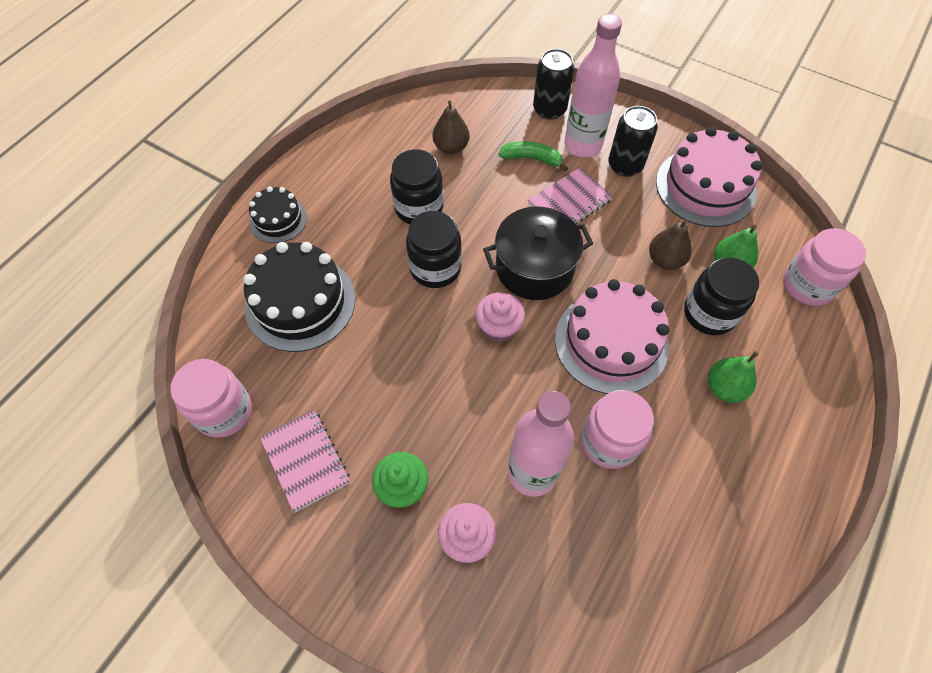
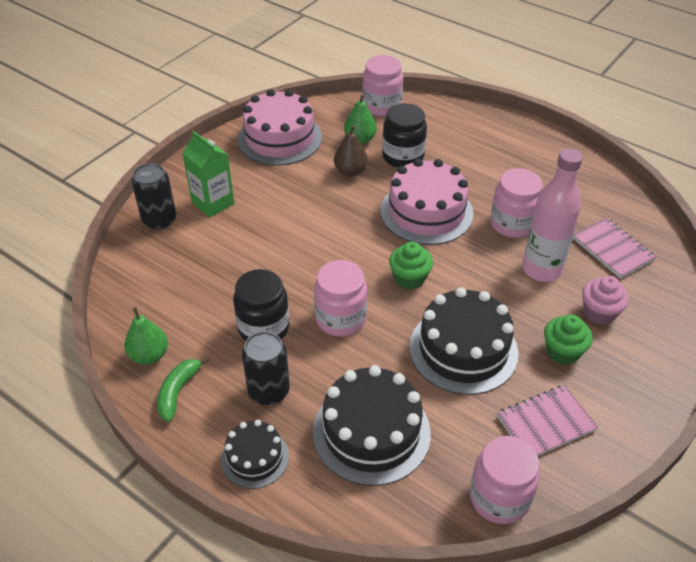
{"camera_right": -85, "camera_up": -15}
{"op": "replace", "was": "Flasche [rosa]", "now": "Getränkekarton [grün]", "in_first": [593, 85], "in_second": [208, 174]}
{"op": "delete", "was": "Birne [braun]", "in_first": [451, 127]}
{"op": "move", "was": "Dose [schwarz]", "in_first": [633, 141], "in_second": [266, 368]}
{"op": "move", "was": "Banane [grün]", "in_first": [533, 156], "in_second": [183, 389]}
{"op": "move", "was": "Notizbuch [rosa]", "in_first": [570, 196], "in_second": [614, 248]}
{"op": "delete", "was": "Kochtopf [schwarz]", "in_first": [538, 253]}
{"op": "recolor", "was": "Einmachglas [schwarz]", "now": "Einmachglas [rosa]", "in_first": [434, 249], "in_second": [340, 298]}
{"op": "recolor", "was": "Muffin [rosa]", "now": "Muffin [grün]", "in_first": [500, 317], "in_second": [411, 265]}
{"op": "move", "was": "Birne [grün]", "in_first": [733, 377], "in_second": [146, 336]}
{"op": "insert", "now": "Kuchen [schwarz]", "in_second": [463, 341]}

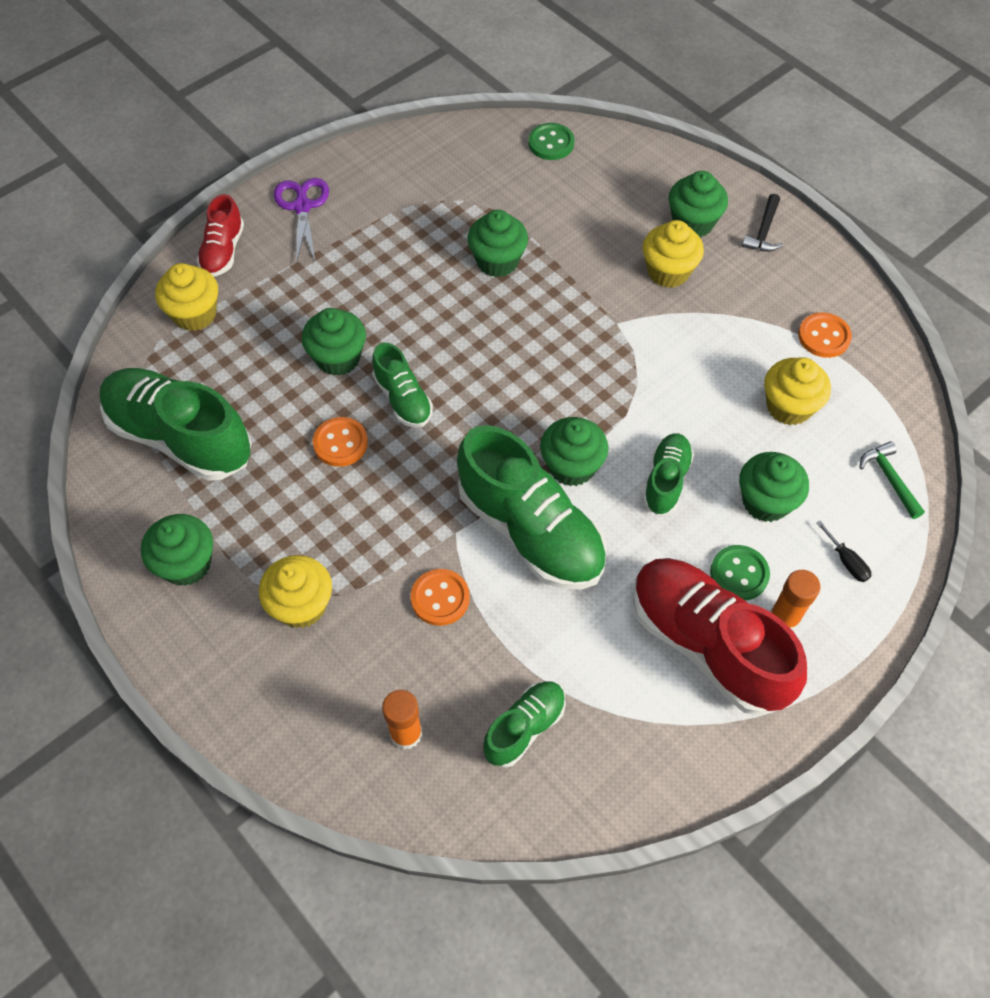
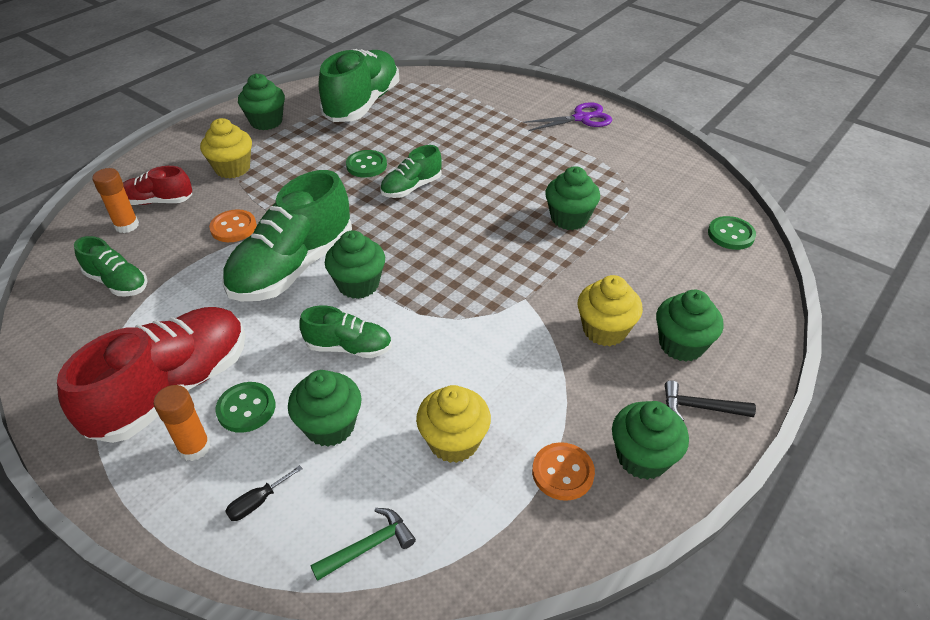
{"camera_right": 80, "camera_up": -15}
{"op": "move", "was": "Schuh [rot]", "in_first": [220, 235], "in_second": [157, 185]}
{"op": "delete", "was": "Muffin [gelb]", "in_first": [186, 297]}
{"op": "move", "was": "Muffin [grün]", "in_first": [334, 342], "in_second": [650, 440]}
{"op": "recolor", "was": "Knopf [orange]", "now": "Knopf [grün]", "in_first": [340, 442], "in_second": [366, 164]}

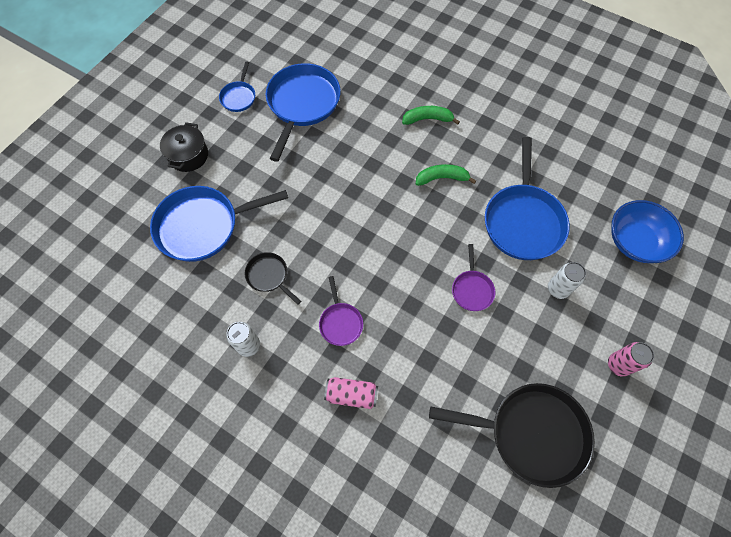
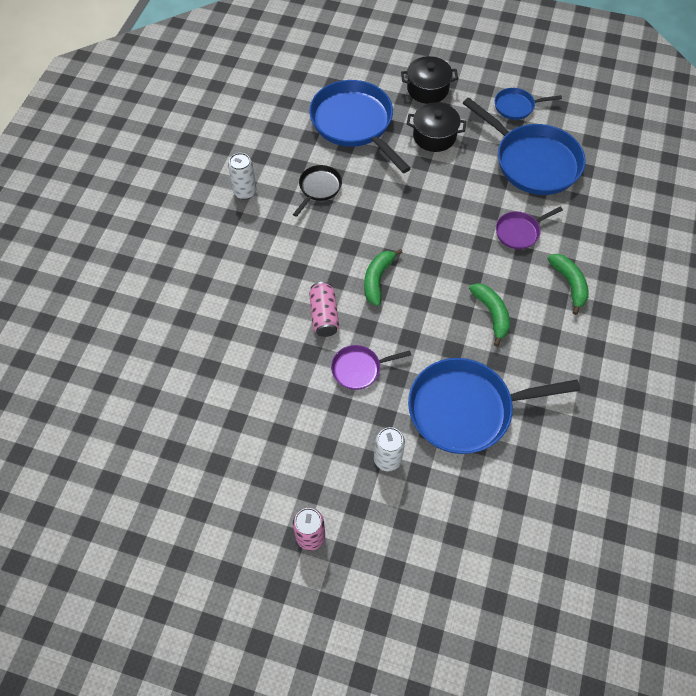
{"camera_right": 75, "camera_up": -5}
{"op": "rotate", "was": "Pfanne [blau]", "in_first": [303, 112], "in_second": [524, 146], "clockwise": 45}
{"op": "delete", "was": "Schüssel [blau]", "in_first": [647, 231]}
{"op": "move", "was": "Pfanne [lila]", "in_first": [341, 311], "in_second": [529, 228]}
{"op": "move", "was": "Dose [rosa]", "in_first": [351, 393], "in_second": [324, 309]}
{"op": "delete", "was": "Pfanne [schwarz]", "in_first": [512, 435]}
{"op": "insert", "now": "Kochtopf [schwarz]", "in_second": [436, 127]}
{"op": "insert", "now": "Banane [grün]", "in_second": [383, 277]}

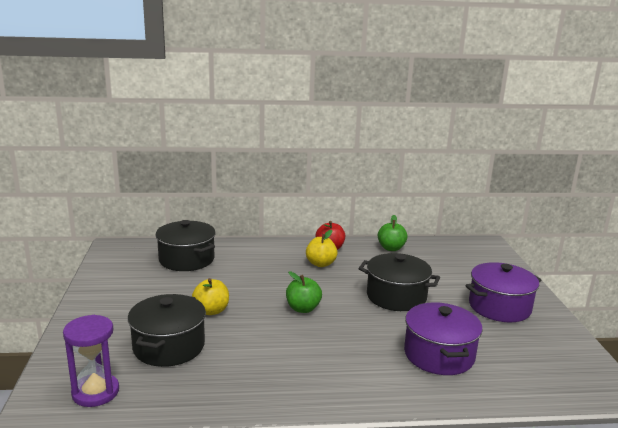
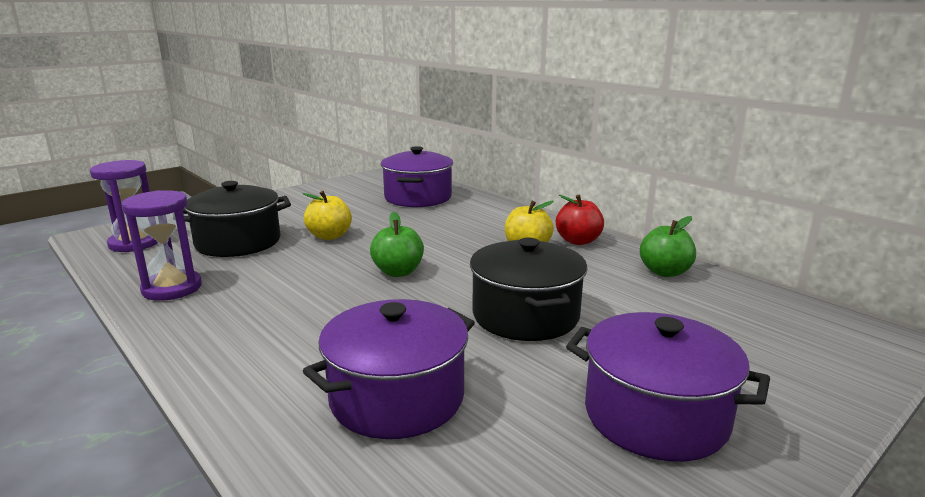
{"camera_right": 55, "camera_up": 0}
{"op": "recolor", "was": "Kochtopf [schwarz]", "now": "Kochtopf [lila]", "in_first": [185, 245], "in_second": [417, 176]}
{"op": "insert", "now": "Sanduhr [lila]", "in_second": [162, 245]}

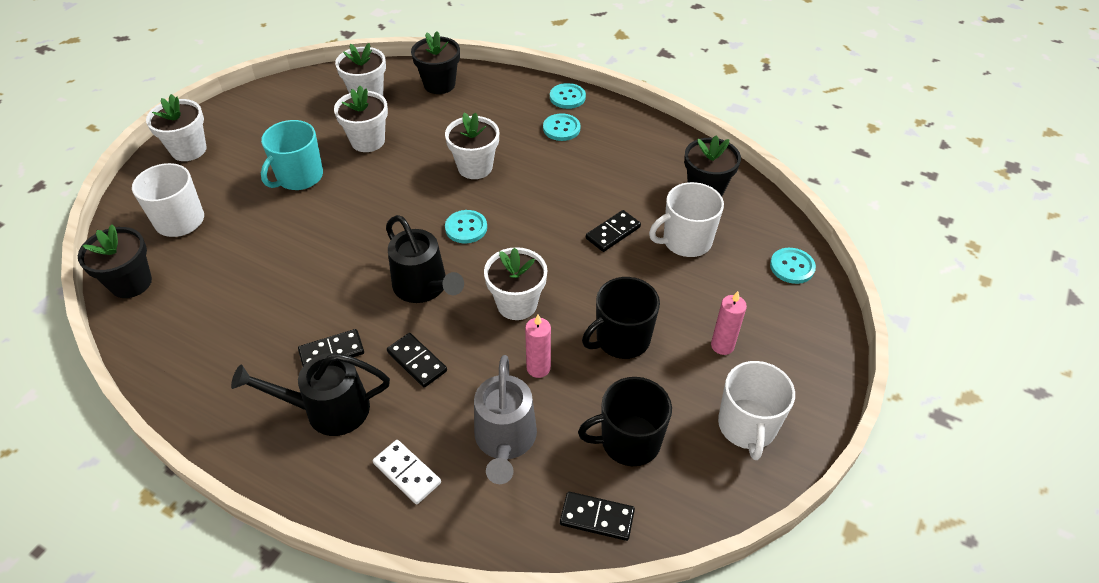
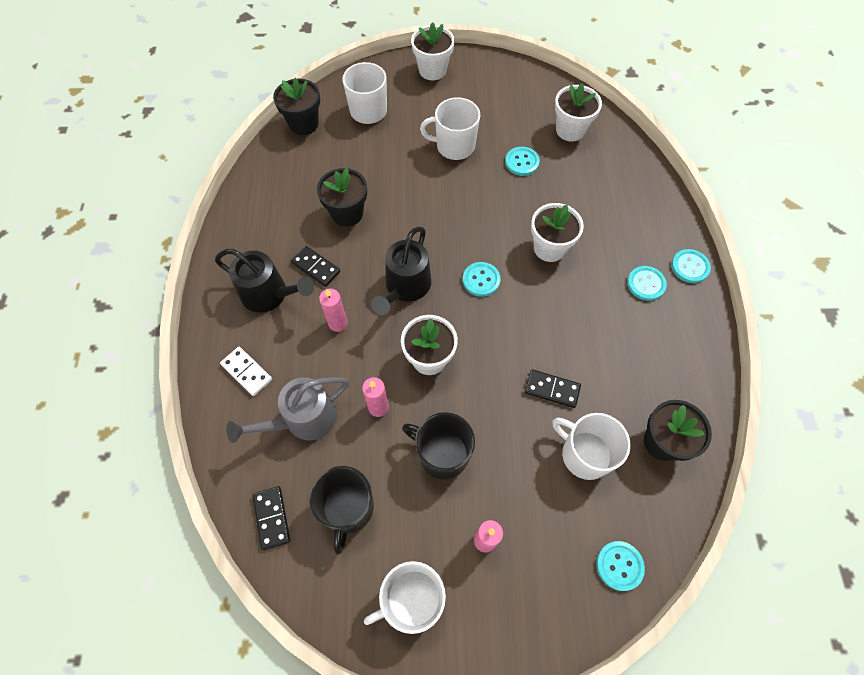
{"camera_right": 60, "camera_up": 15}
{"op": "move", "was": "Blumentopf [schwarz]", "in_first": [435, 62], "in_second": [342, 197]}
{"op": "replace", "was": "Blumentopf [weiß]", "now": "Knopf [türkis]", "in_first": [361, 119], "in_second": [522, 161]}
{"op": "recolor", "was": "Tasse [türkis]", "now": "Tasse [weiß]", "in_first": [292, 155], "in_second": [450, 128]}
{"op": "replace", "was": "Dominostein [schwarz]", "now": "Kerze [rosa]", "in_first": [417, 360], "in_second": [333, 310]}
{"op": "rotate", "was": "Gießkanne [schwarz]", "in_first": [310, 394], "in_second": [264, 281], "clockwise": 150}
{"op": "rotate", "was": "Tasse [schwarz]", "in_first": [625, 421], "in_second": [342, 510], "clockwise": -135}
{"op": "rotate", "was": "Dominostein [weiß]", "in_first": [407, 472], "in_second": [246, 371], "clockwise": -60}

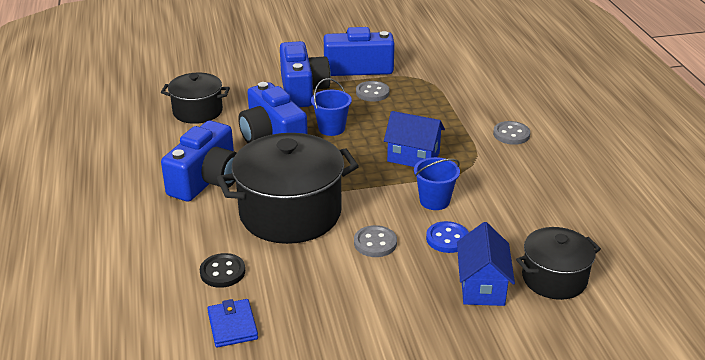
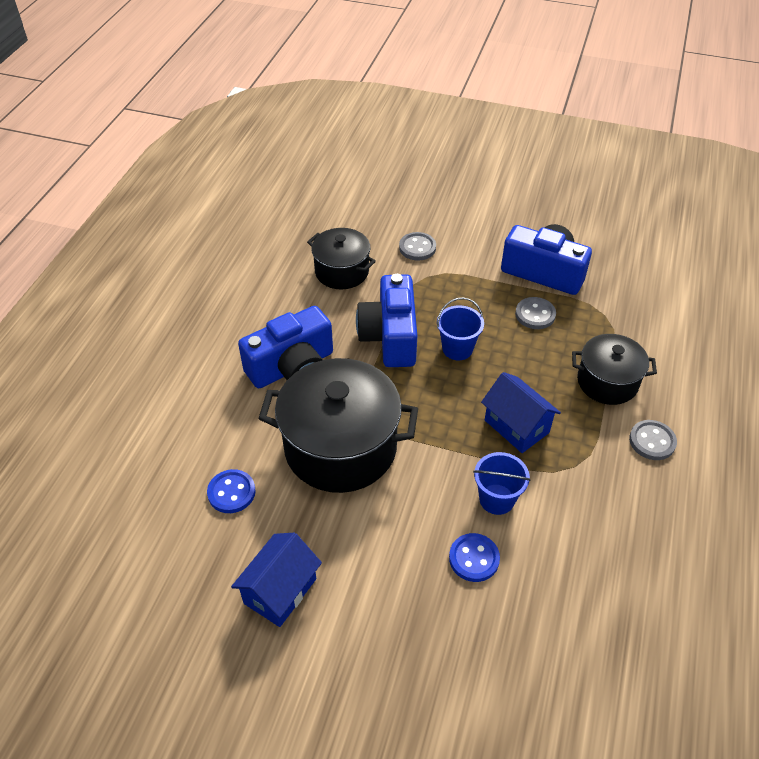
{"camera_right": 30, "camera_up": 15}
{"op": "delete", "was": "Kamera [blau]", "in_first": [305, 74]}
{"op": "move", "was": "Haus [blau]", "in_first": [486, 264], "in_second": [276, 580]}
{"op": "move", "was": "Knopf [grau]", "in_first": [375, 241], "in_second": [417, 246]}
{"op": "move", "was": "Kochtopf [schwarz]", "in_first": [558, 263], "in_second": [614, 369]}
{"op": "recolor", "was": "Knopf [schwarz]", "now": "Knopf [blau]", "in_first": [222, 270], "in_second": [231, 491]}
{"op": "delete", "was": "Geldbörse [blau]", "in_first": [232, 323]}

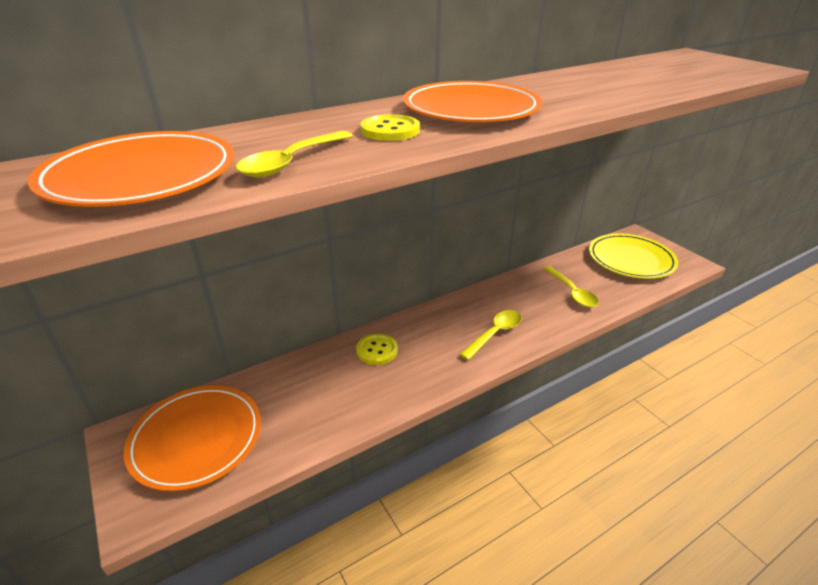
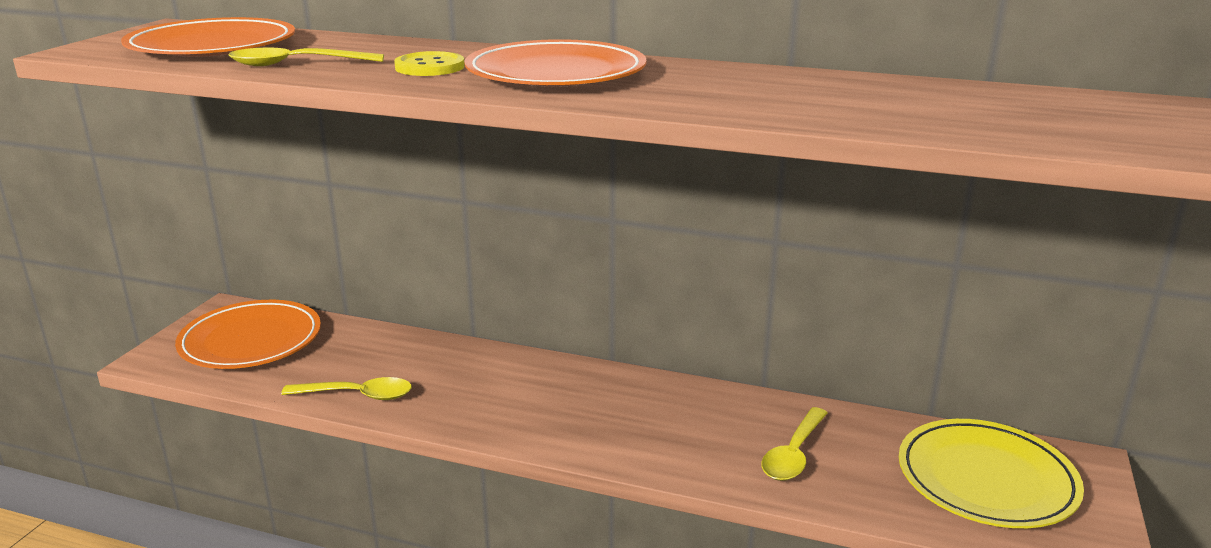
{"camera_right": 50, "camera_up": -10}
{"op": "move", "was": "Löffel [gelb]", "in_first": [490, 335], "in_second": [346, 388]}
{"op": "delete", "was": "Knopf [gelb]", "in_first": [377, 349]}

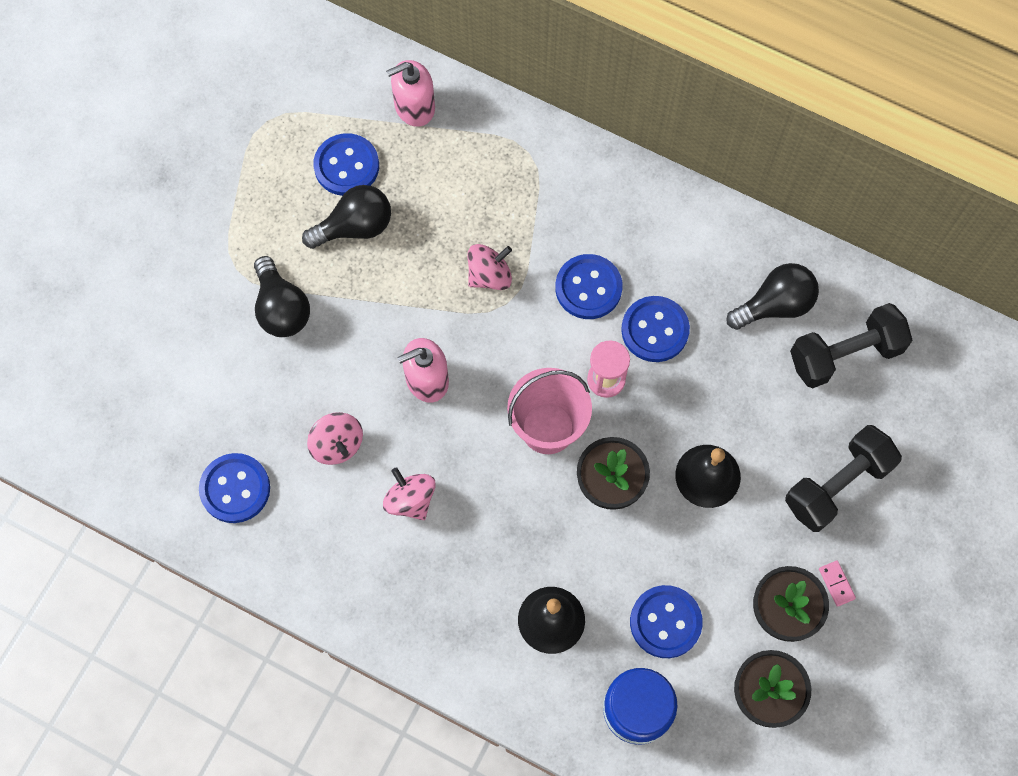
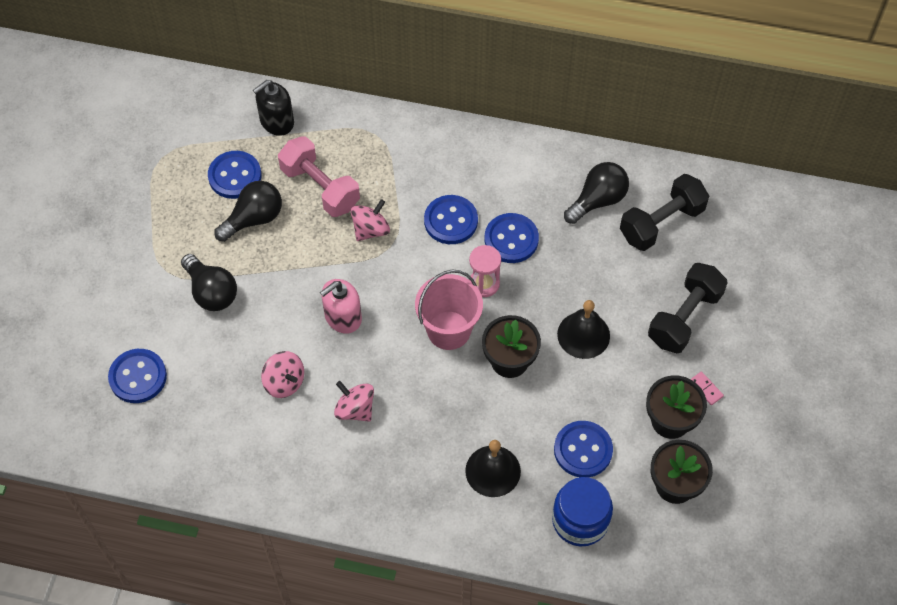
{"camera_right": -15, "camera_up": -10}
{"op": "recolor", "was": "Seifenspender [rosa]", "now": "Seifenspender [schwarz]", "in_first": [410, 93], "in_second": [273, 108]}
{"op": "move", "was": "Knopf [blau]", "in_first": [234, 488], "in_second": [137, 376]}
{"op": "insert", "now": "Hantel [rosa]", "in_second": [319, 176]}

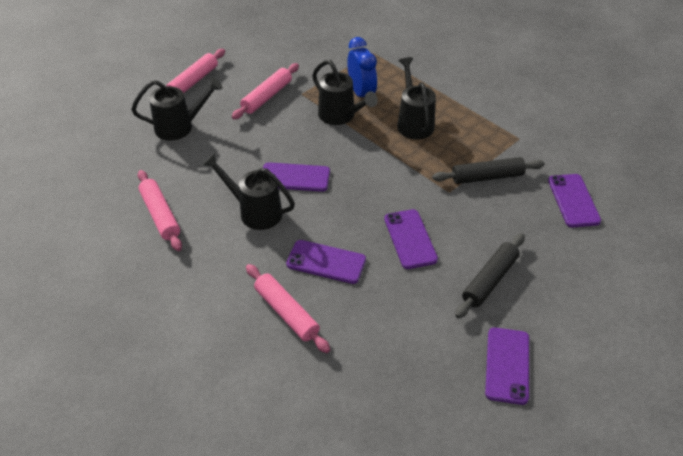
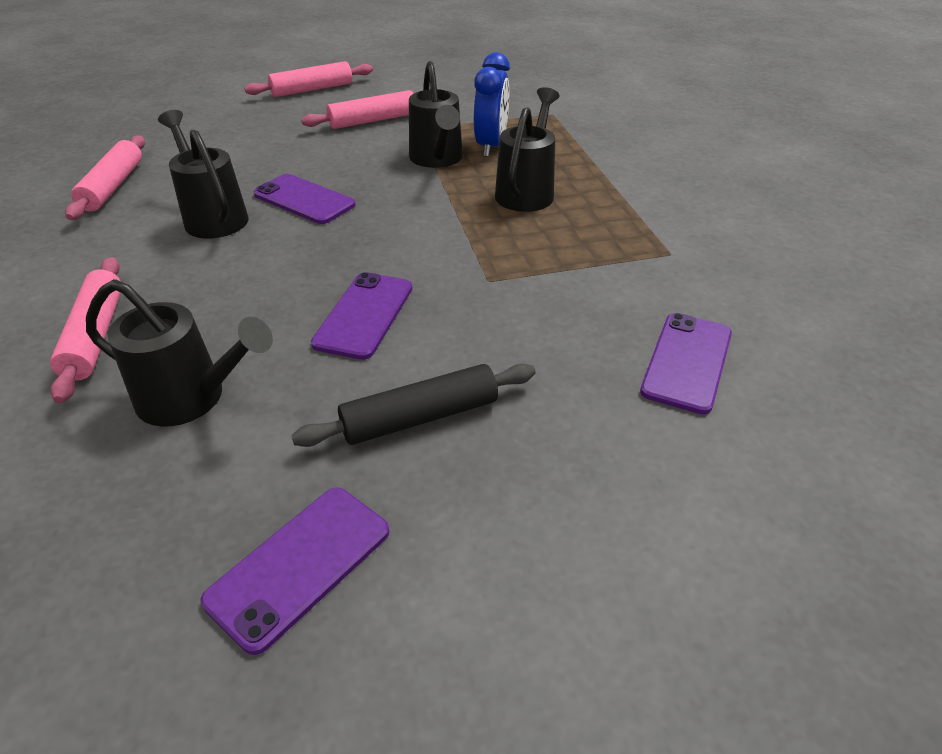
{"camera_right": 30, "camera_up": -5}
{"op": "move", "was": "Gießkanne [schwarz]", "in_first": [177, 109], "in_second": [179, 353]}
{"op": "delete", "was": "Nudelholz [schwarz]", "in_first": [488, 170]}
{"op": "delete", "was": "Handy [lila]", "in_first": [326, 262]}

